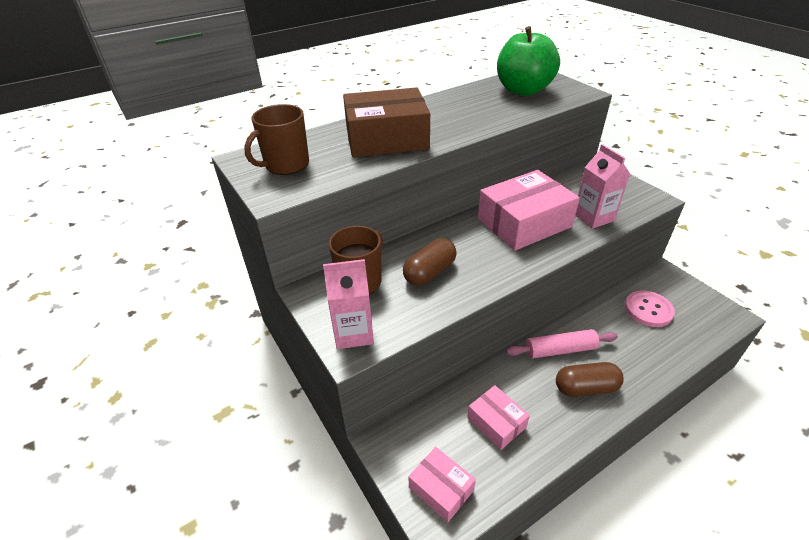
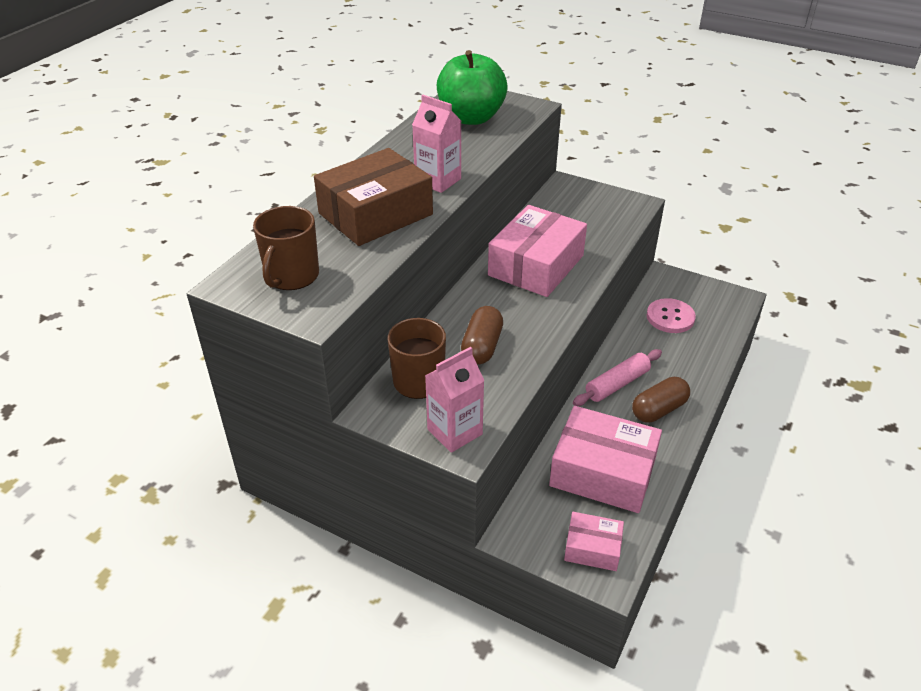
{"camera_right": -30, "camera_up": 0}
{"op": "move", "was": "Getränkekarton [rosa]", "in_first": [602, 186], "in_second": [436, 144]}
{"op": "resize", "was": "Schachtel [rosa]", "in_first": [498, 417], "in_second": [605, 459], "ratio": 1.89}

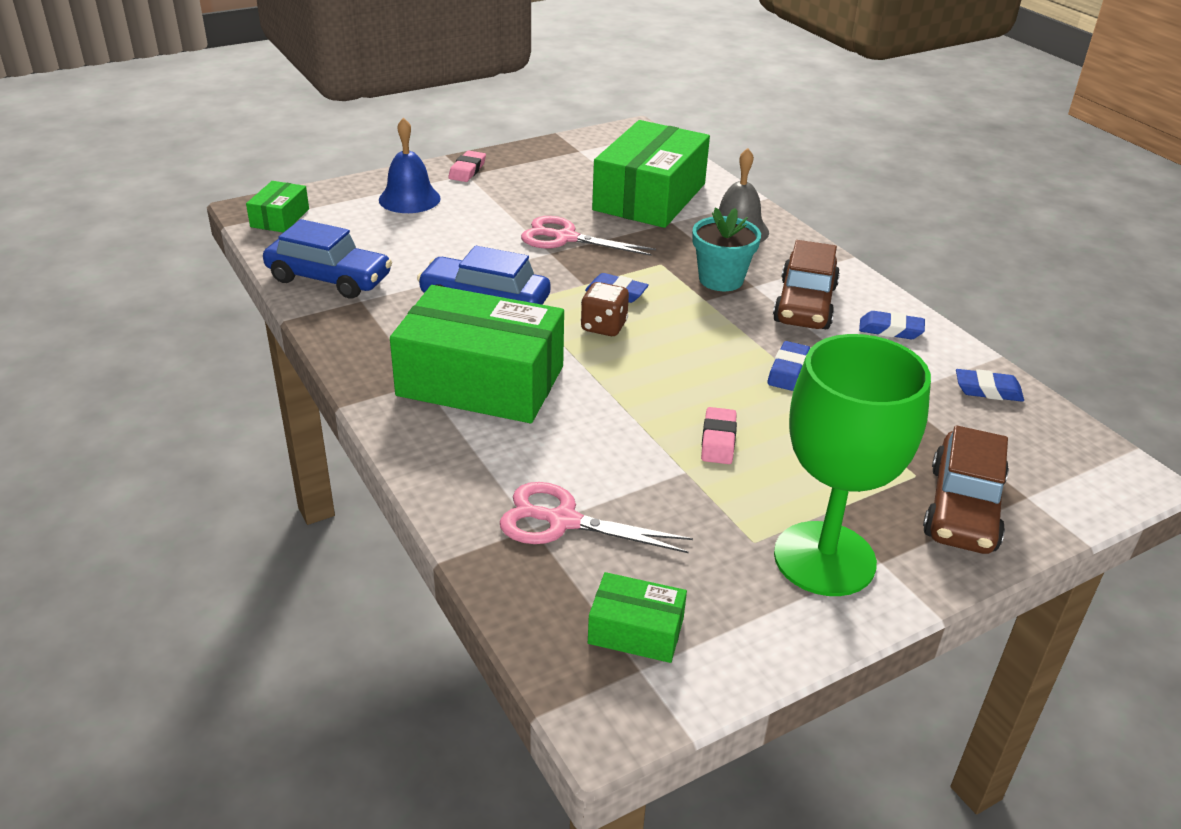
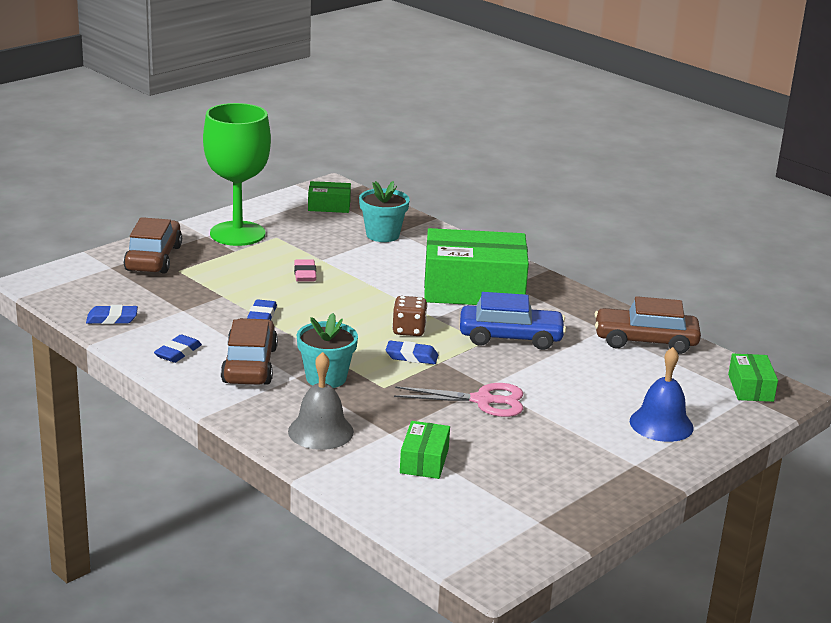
{"camera_right": 165, "camera_up": -10}
{"op": "resize", "was": "Schachtel [grün]", "in_first": [651, 174], "in_second": [425, 450], "ratio": 0.46}
{"op": "delete", "was": "Radiergummi [rosa]", "in_first": [467, 166]}
{"op": "recolor", "was": "Auto [blau]", "now": "Auto [braun]", "in_first": [327, 259], "in_second": [648, 325]}
{"op": "rotate", "was": "Radiergummi [blau]", "in_first": [892, 325], "in_second": [178, 349], "clockwise": -60}
{"op": "replace", "was": "Schere [rosa]", "now": "Blumentopf [türkis]", "in_first": [596, 517], "in_second": [384, 211]}

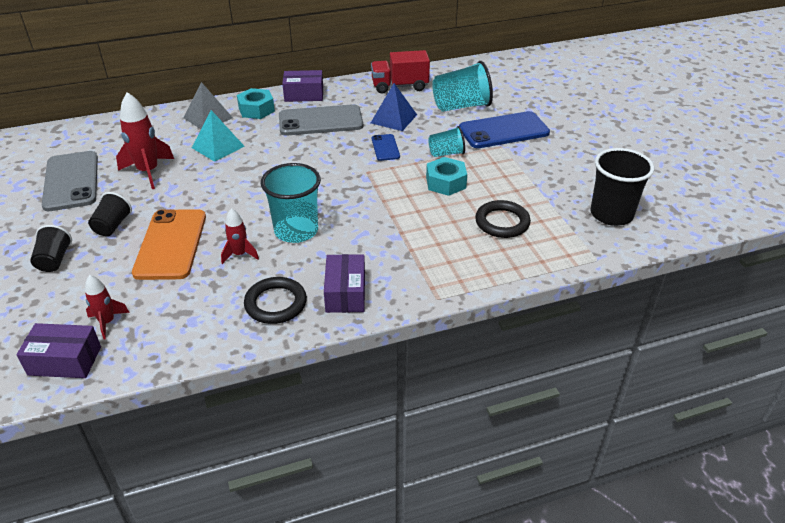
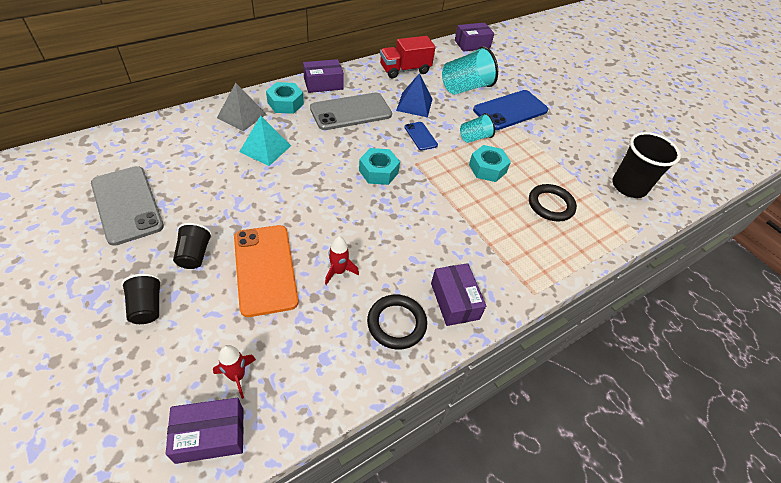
{"camera_right": -20, "camera_up": 10}
{"op": "delete", "was": "Rakete [rot]", "in_first": [145, 140]}
{"op": "delete", "was": "Becher [türkis]", "in_first": [291, 203]}
{"op": "insert", "now": "Schachtel [lila]", "in_second": [474, 37]}
{"op": "insert", "now": "Sechskantmutter [türkis]", "in_second": [379, 166]}

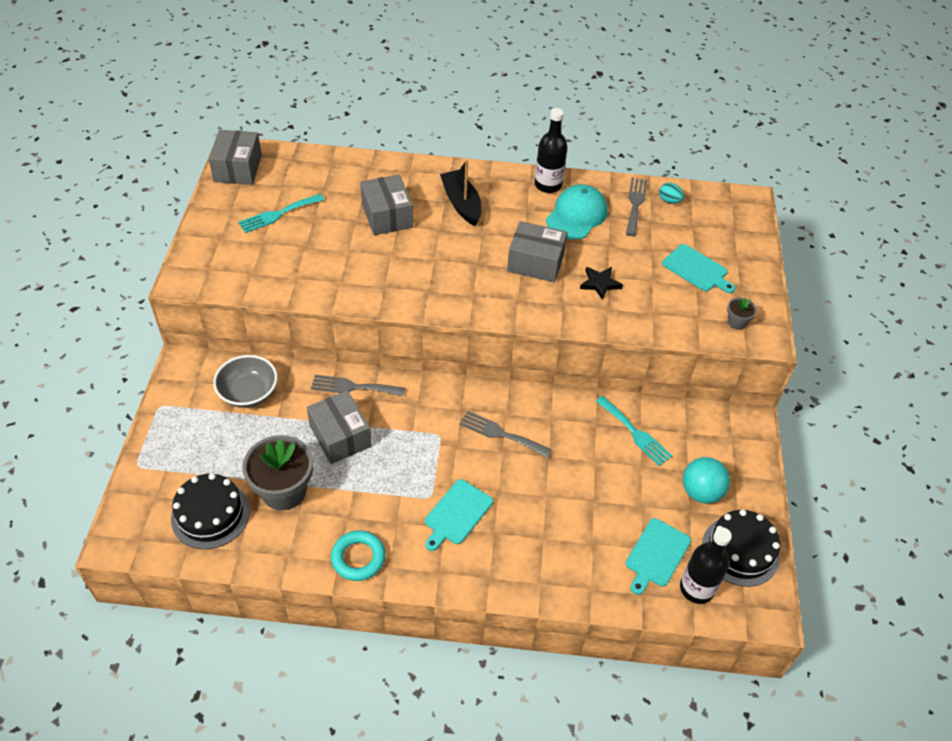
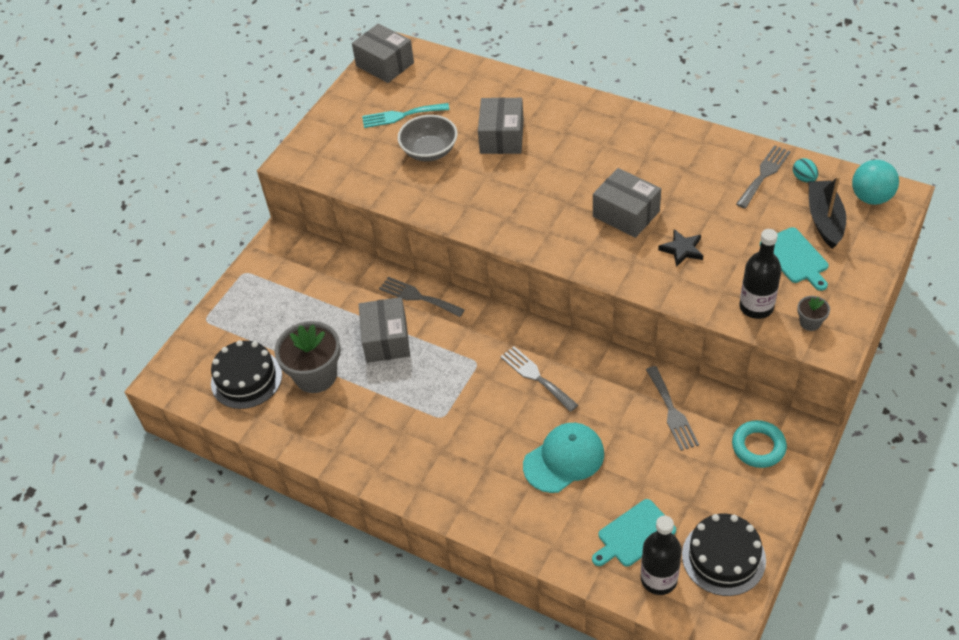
{"camera_right": 30, "camera_up": 0}
{"op": "move", "was": "Flasche [schwarz]", "in_first": [551, 150], "in_second": [760, 274]}
{"op": "rotate", "was": "Schachtel [grau]", "in_first": [235, 157], "in_second": [383, 53], "clockwise": -75}
{"op": "move", "was": "Boot [schwarz]", "in_first": [461, 193], "in_second": [827, 212]}
{"op": "move", "was": "Kappe [türkis]", "in_first": [576, 212], "in_second": [563, 458]}
{"op": "move", "was": "Schüssel [grau]", "in_first": [245, 381], "in_second": [428, 138]}
{"op": "recolor", "was": "Gabel [türkis]", "now": "Gabel [grau]", "in_first": [634, 431], "in_second": [672, 408]}
{"op": "move", "was": "Ball [türkis]", "in_first": [706, 480], "in_second": [875, 182]}
{"op": "delete", "was": "Schneidebrett [türkis]", "in_first": [459, 515]}
{"op": "move", "was": "Ring [türkis]", "in_first": [358, 555], "in_second": [759, 444]}

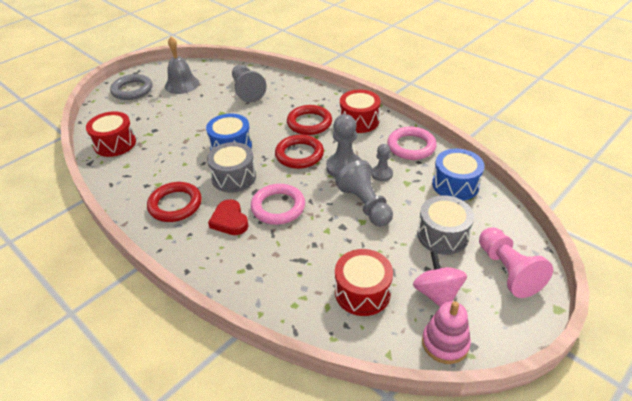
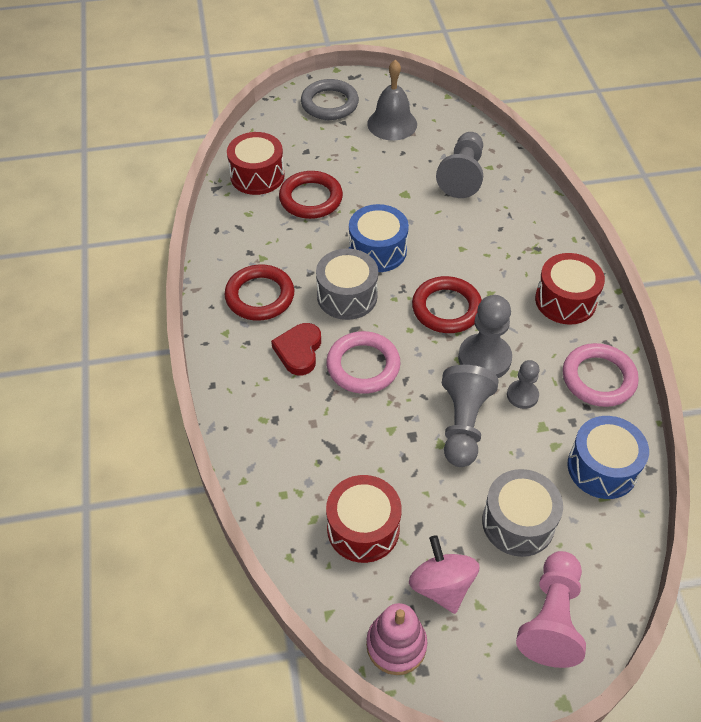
{"camera_right": 35, "camera_up": 10}
{"op": "move", "was": "Ring [rot]", "in_first": [309, 120], "in_second": [311, 195]}
{"op": "rotate", "was": "Kreisel [rosa]", "in_first": [440, 279], "in_second": [444, 574], "clockwise": -45}

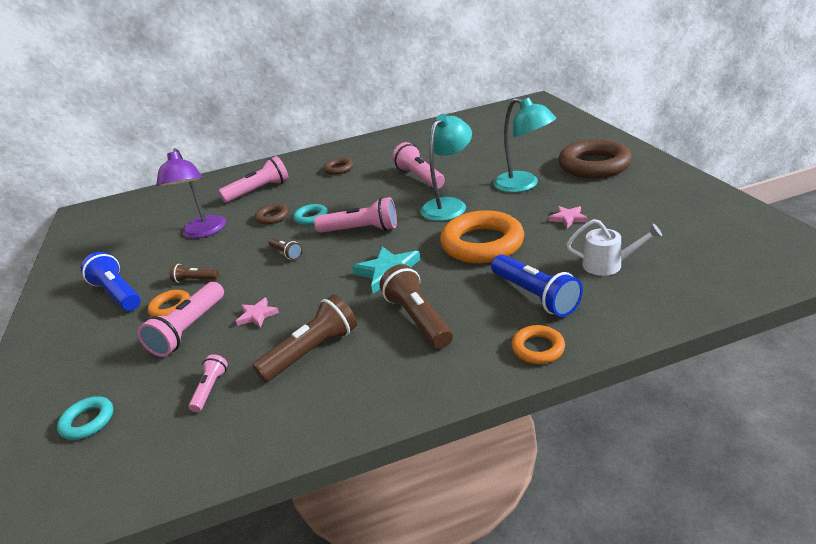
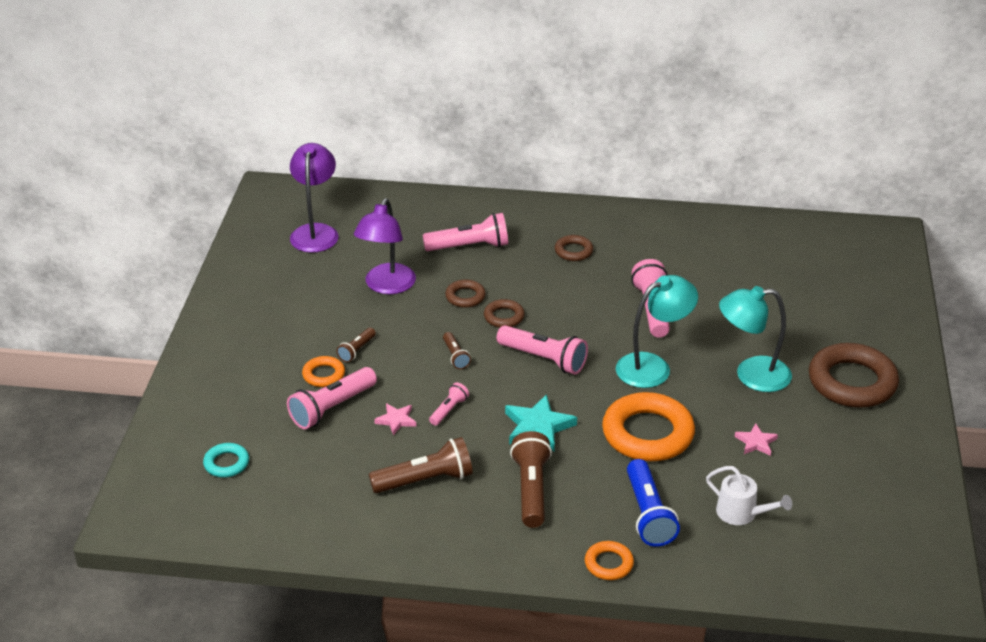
{"camera_right": 20, "camera_up": 5}
{"op": "rotate", "was": "Lampe [türkis]", "in_first": [524, 145], "in_second": [755, 339], "clockwise": 105}
{"op": "recolor", "was": "Ring [türkis]", "now": "Ring [braun]", "in_first": [310, 214], "in_second": [504, 313]}
{"op": "delete", "was": "Taschenlampe [blau]", "in_first": [111, 281]}
{"op": "rotate", "was": "Taschenlampe [braun]", "in_first": [194, 273], "in_second": [356, 345], "clockwise": -90}
{"op": "move", "was": "Taschenlampe [rosa]", "in_first": [208, 383], "in_second": [449, 404]}
{"op": "insert", "now": "Lampe [lila]", "in_second": [314, 198]}

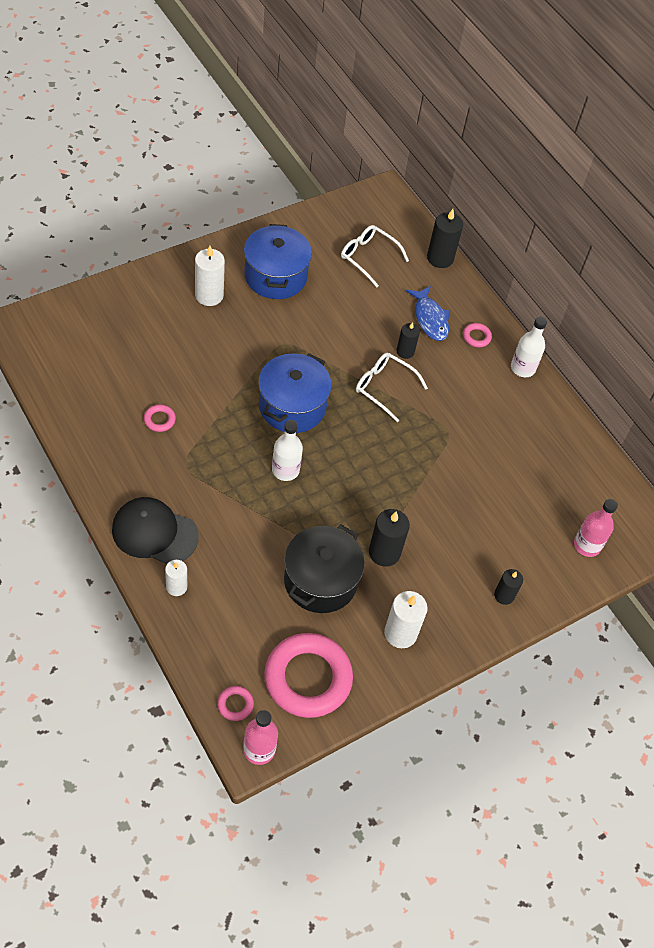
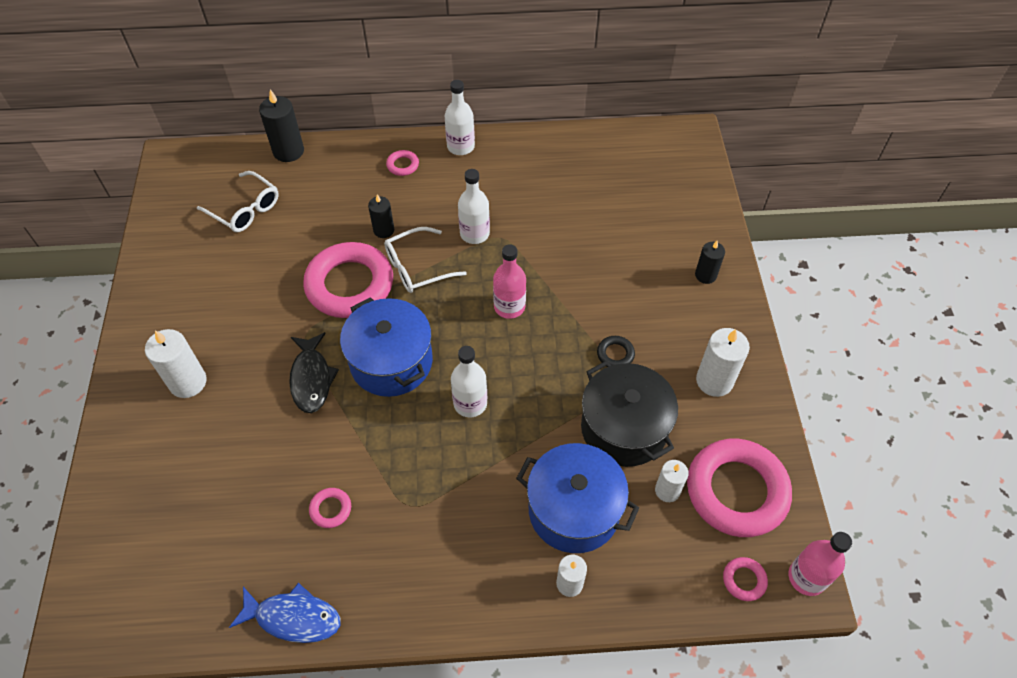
{"camera_right": -55, "camera_up": 0}
{"op": "move", "was": "Kochtopf [blau]", "in_first": [278, 261], "in_second": [577, 498]}
{"op": "rotate", "was": "Brille [weiß]", "in_first": [375, 256], "in_second": [238, 201], "clockwise": -120}
{"op": "move", "was": "Fisch [blau]", "in_first": [428, 313], "in_second": [284, 613]}
{"op": "delete", "was": "Kappe [schwarz]", "in_first": [155, 530]}
{"op": "move", "was": "Flasche [rosa]", "in_first": [596, 528], "in_second": [509, 281]}
{"op": "replace", "was": "Kerze [schwarz]", "now": "Ring [schwarz]", "in_first": [389, 538], "in_second": [616, 350]}
{"op": "insert", "now": "Flasche [weiß]", "in_second": [474, 206]}
{"op": "insert", "now": "Ring [rosa]", "in_second": [348, 280]}
{"op": "insert", "now": "Fisch [schwarz]", "in_second": [314, 372]}
{"op": "insert", "now": "Kerze [weiß]", "in_second": [672, 481]}

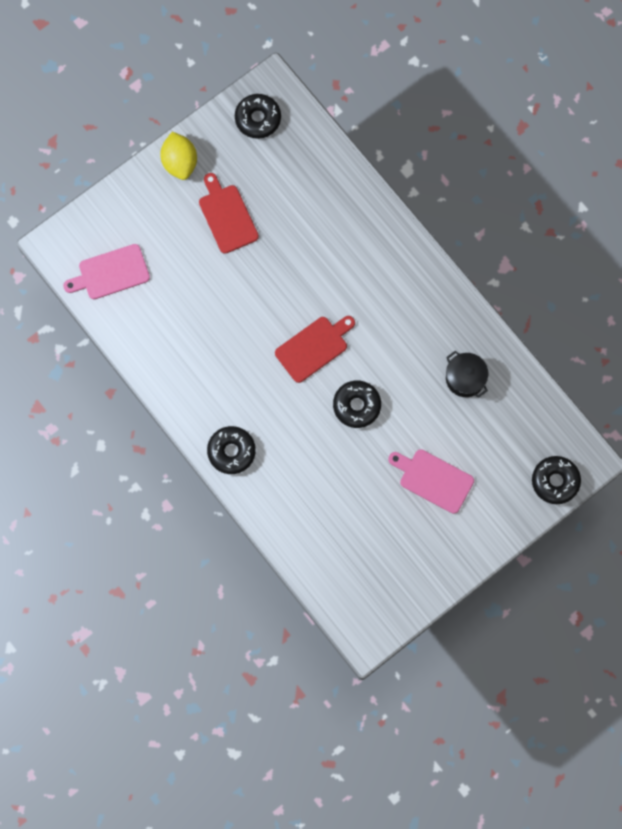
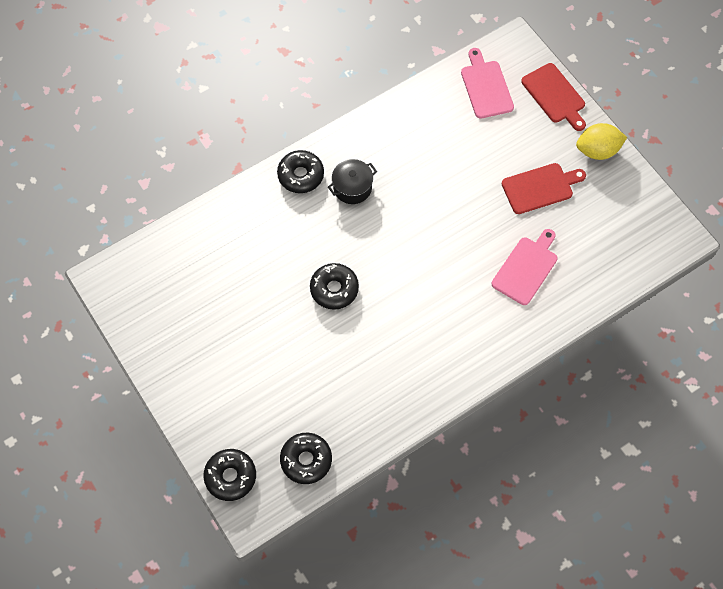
{"camera_right": 95, "camera_up": -10}
{"op": "move", "was": "Donut [schwarz]", "in_first": [258, 116], "in_second": [306, 458]}
{"op": "move", "was": "Schneidebrett [rot]", "in_first": [315, 349], "in_second": [553, 97]}
{"op": "move", "was": "Kochtopf [schwarz]", "in_first": [467, 374], "in_second": [352, 181]}
{"op": "move", "was": "Schneidebrett [rosa]", "in_first": [431, 481], "in_second": [525, 267]}

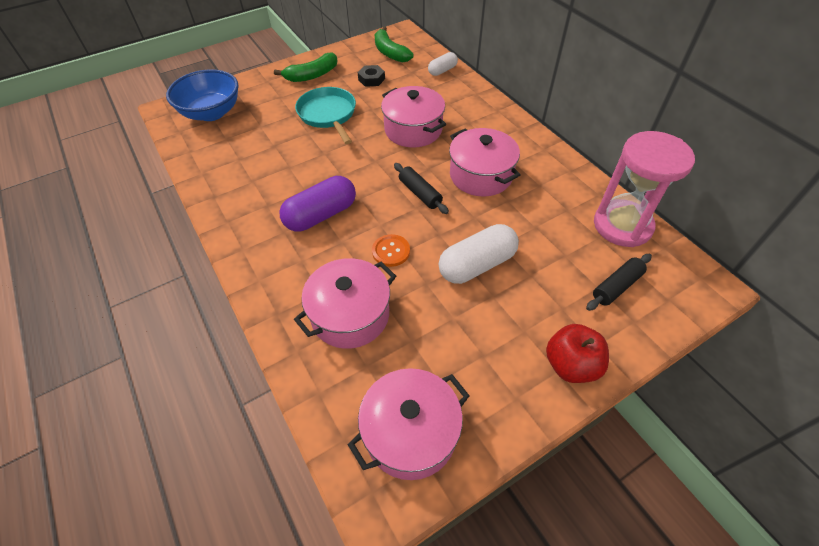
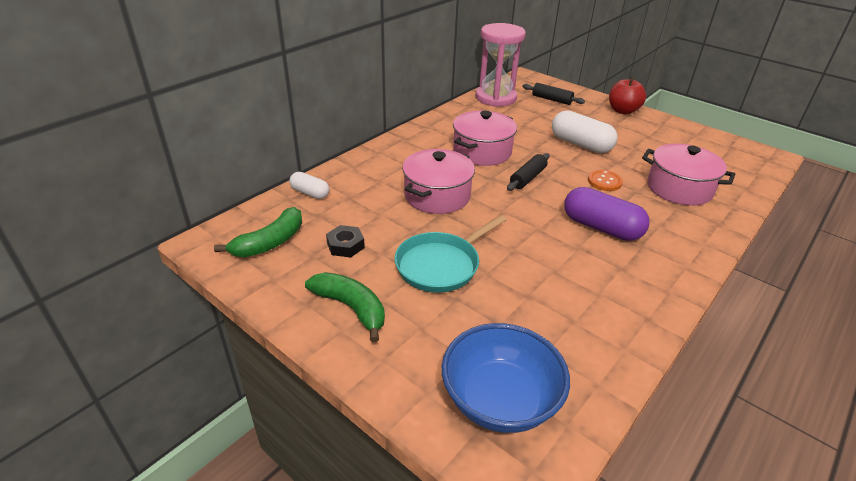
{"camera_right": -110, "camera_up": -15}
{"op": "delete", "was": "Kochtopf [rosa]", "in_first": [409, 424]}

